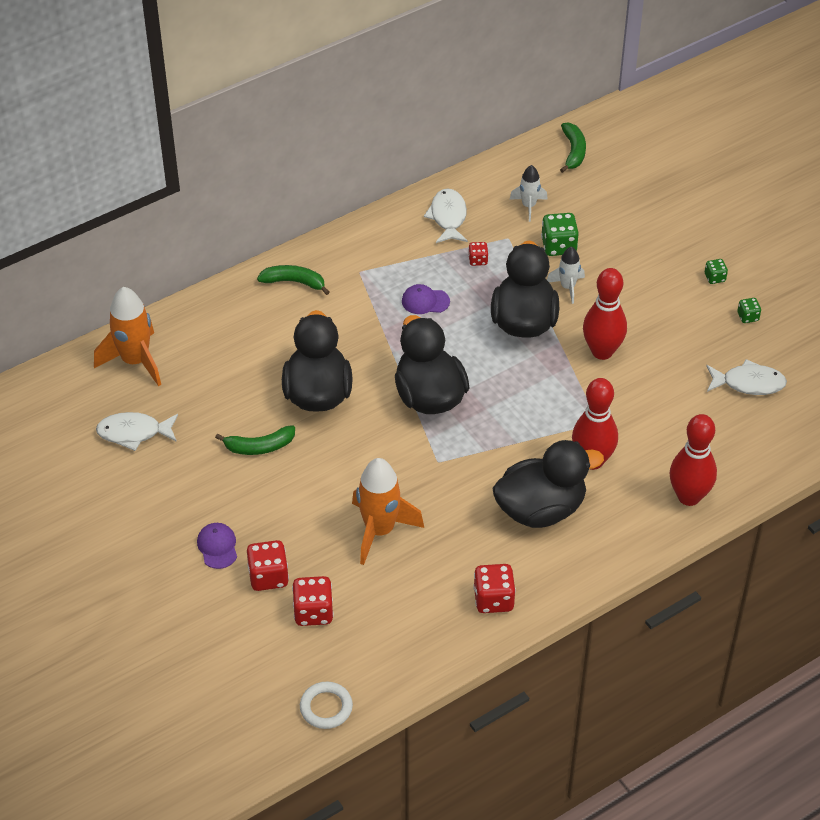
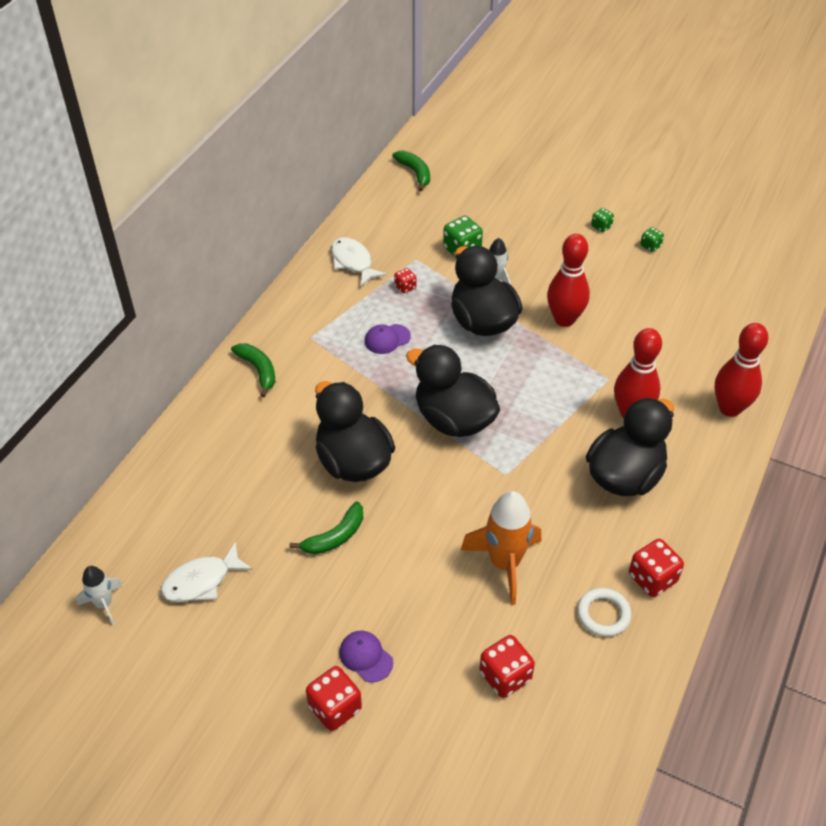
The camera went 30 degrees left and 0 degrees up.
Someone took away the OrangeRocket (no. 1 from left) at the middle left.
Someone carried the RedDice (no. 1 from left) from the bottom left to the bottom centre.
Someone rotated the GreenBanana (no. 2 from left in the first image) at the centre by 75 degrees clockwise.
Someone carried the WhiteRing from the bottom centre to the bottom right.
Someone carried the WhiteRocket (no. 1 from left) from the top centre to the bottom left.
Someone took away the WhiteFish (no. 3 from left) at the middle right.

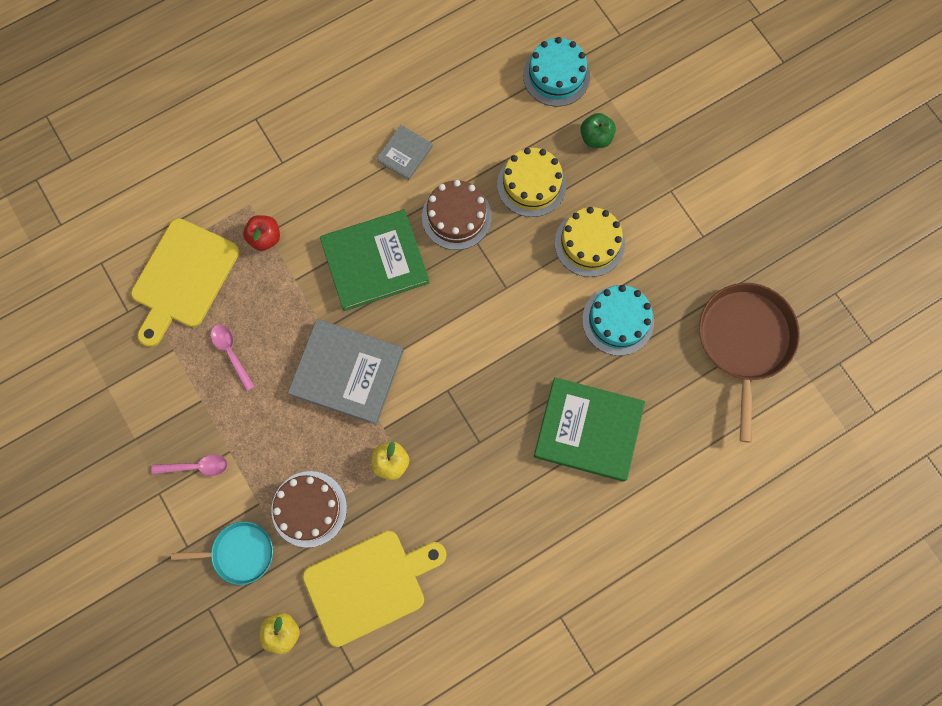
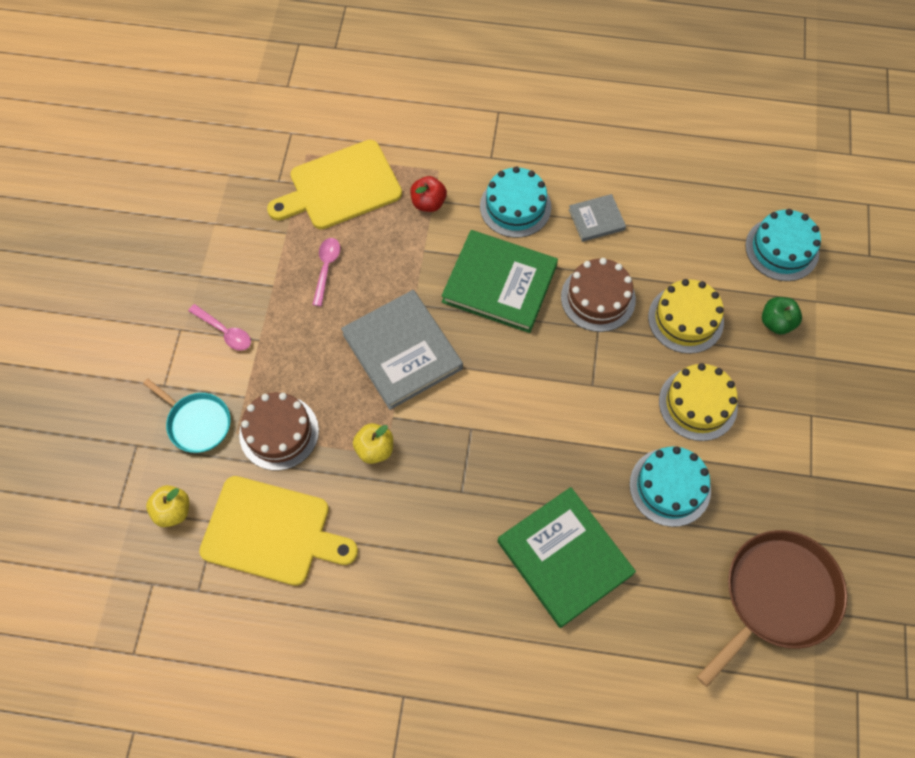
The camera went 40 degrees right and 10 degrees down.
Someone put down the TurquoiseCake (no. 1 from left) at the top centre.

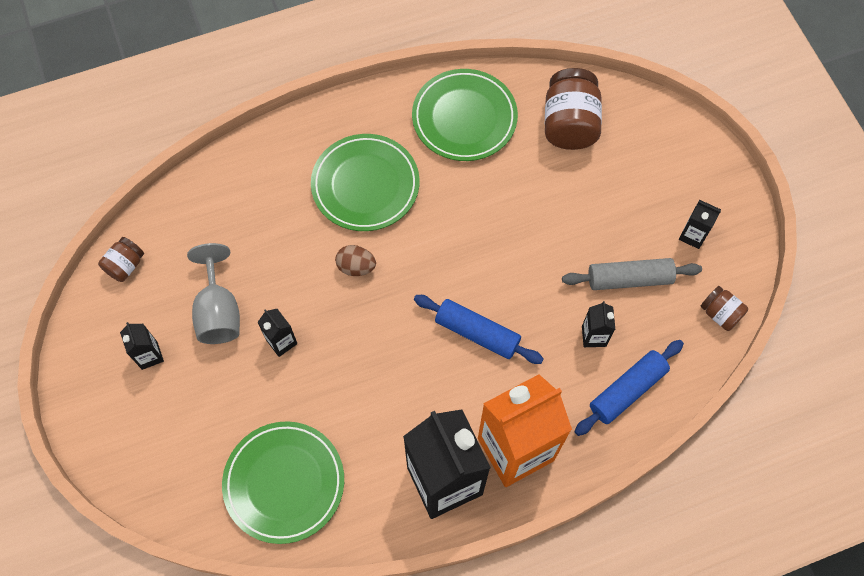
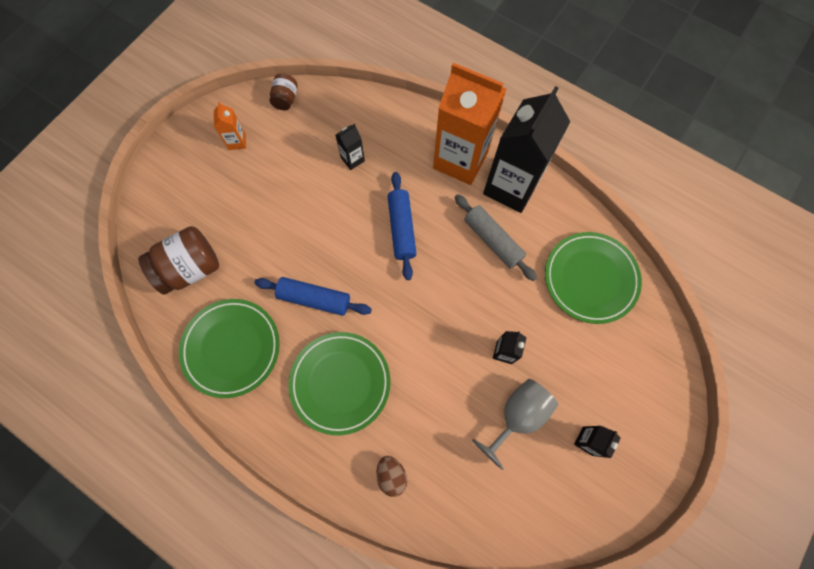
The camera went 125 degrees left and 5 degrees up.
Someone took away the BrownJar (no. 1 from left) at the middle left.
Someone carried the BrownEgg from the centre to the bottom centre.
Someone carried the GreyRollingPin from the middle right to the centre.
Someone carried the BlueRollingPin (no. 2 from left in the first image) from the bottom right to the centre.
Someone repainted the BlackCarton (no. 5 from left) at the middle right, which became the OrangeCarton (no. 1 from left) at the top left.

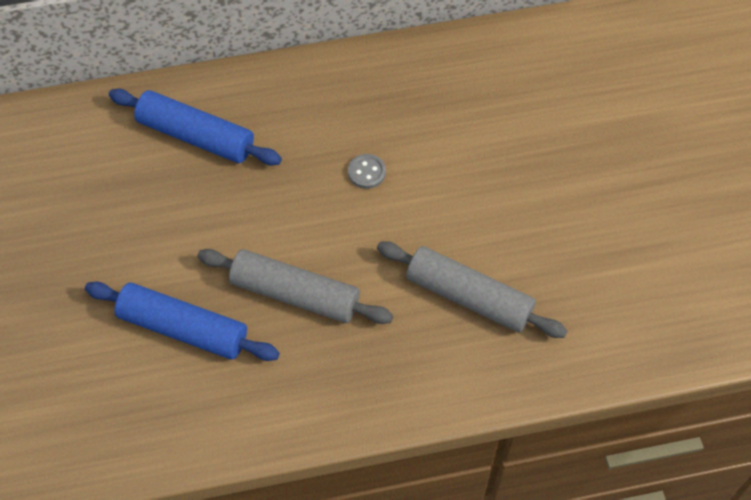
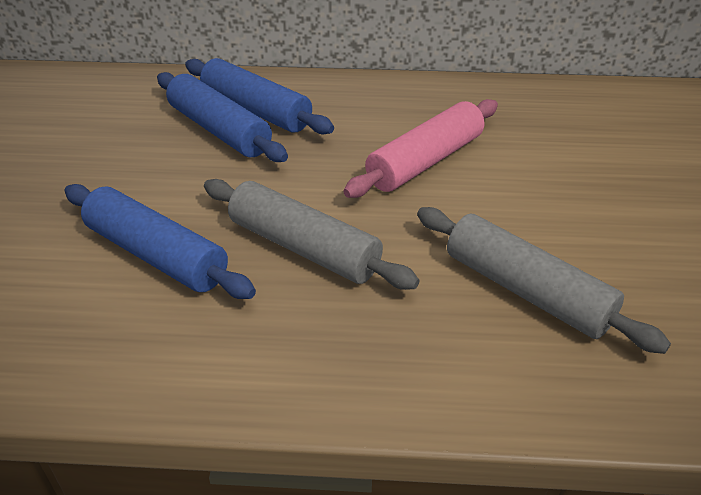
The camera went 15 degrees right and 20 degrees down.
Someone swapped the GreyButton at the centre for the PinkRollingPin at the top centre.
Someone put down the BlueRollingPin (no. 2 from left) at the top left.

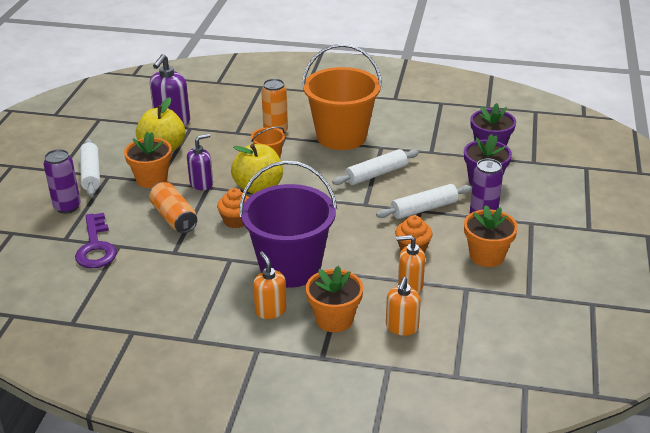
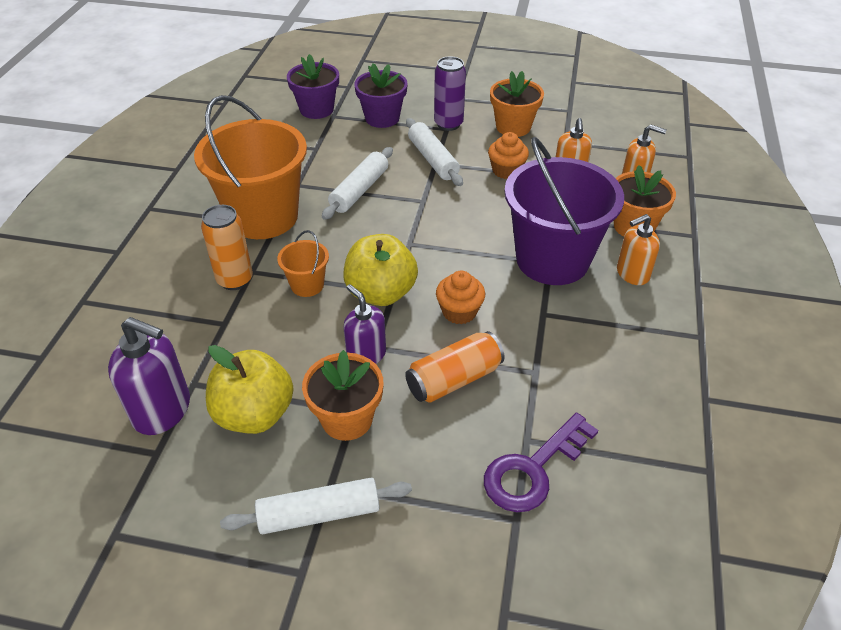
The camera went 90 degrees left and 10 degrees up.
Someone took away the PurpleCan (no. 1 from left) at the middle left.
Someone rotated the PurpleKey at the middle left by 150 degrees clockwise.
Someone rotated the WhiteRollingPin (no. 2 from left) at the centre by 60 degrees clockwise.

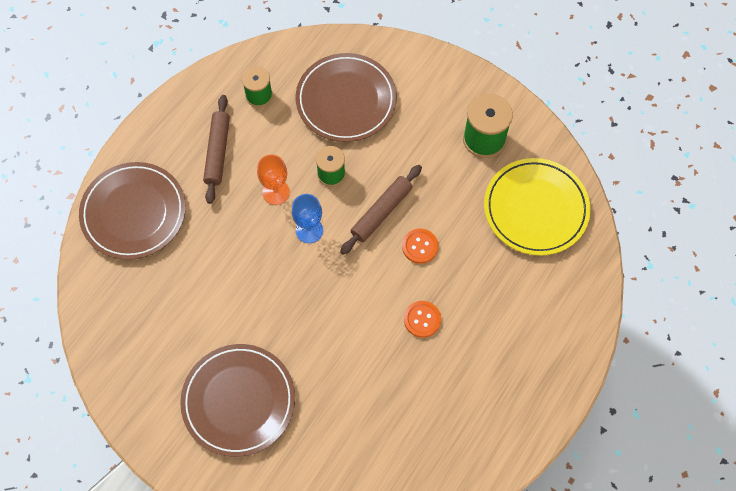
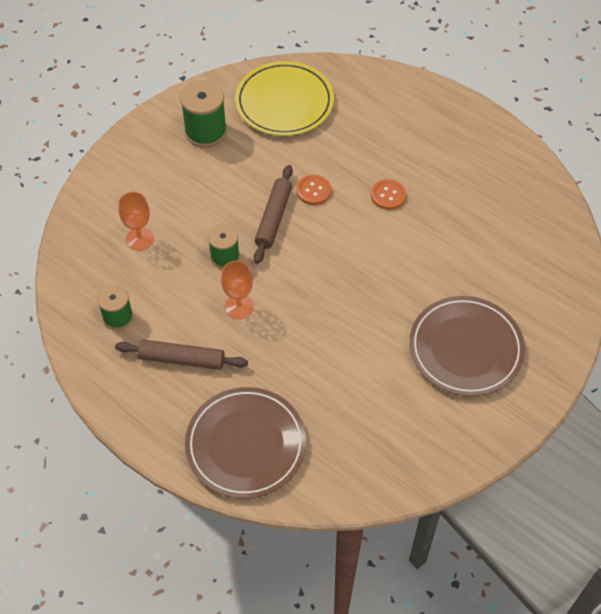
The camera went 85 degrees left and 10 degrees down.
Someone took away the BlueGoblet at the centre.
Someone swapped the BrownPlate (no. 3 from left) at the top centre for the OrangeGoblet (no. 1 from left) at the middle left.
Someone rotated the BrownRollingPin (no. 2 from left) at the centre by 60 degrees clockwise.

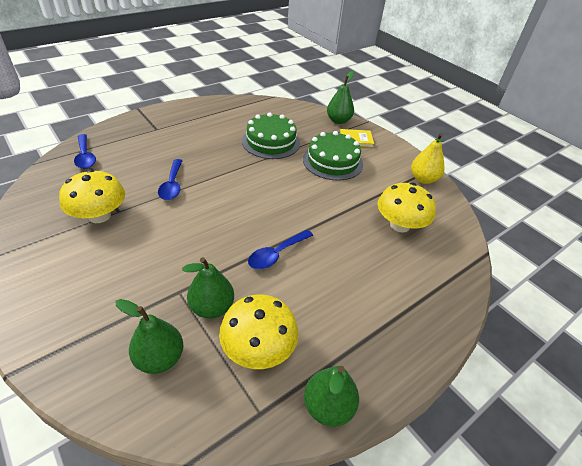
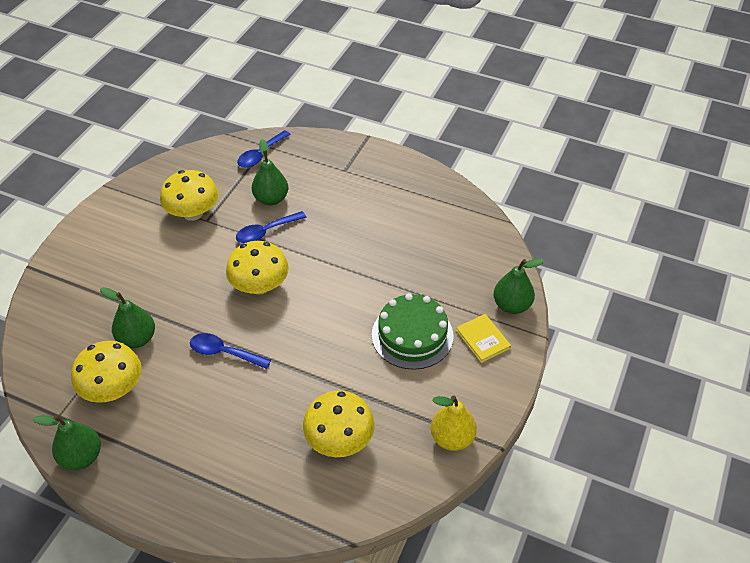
The camera went 65 degrees right and 5 degrees up.
Someone carried the GreenPear (no. 1 from left in the first image) from the bottom left to the top centre.
Someone took away the GreenCake (no. 1 from left) at the top centre.
Someone put down the YellowMushroom (no. 3 from left) at the centre.

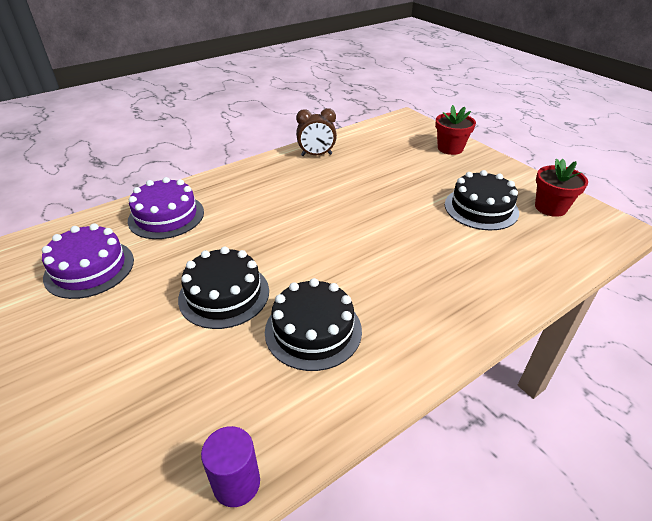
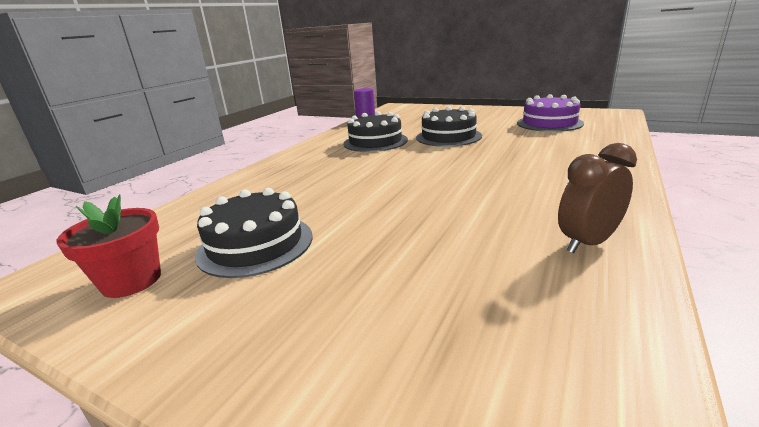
The camera went 155 degrees right and 15 degrees down.
Someone took away the PurpleCake (no. 2 from left) at the middle left.
Someone took away the RedFlowerPot (no. 1 from left) at the top right.

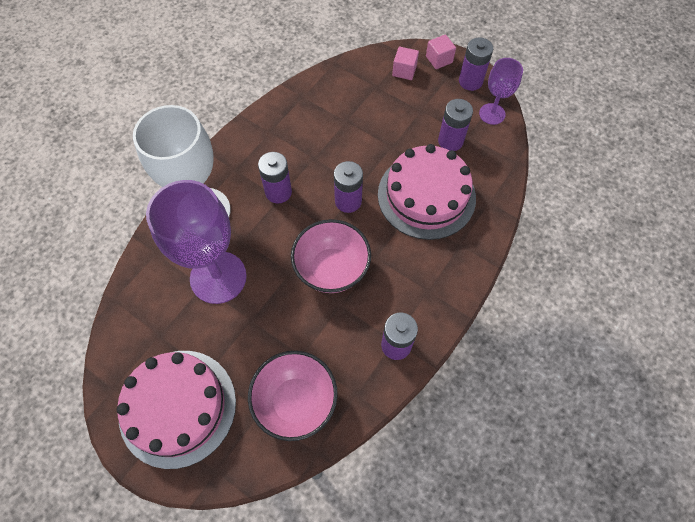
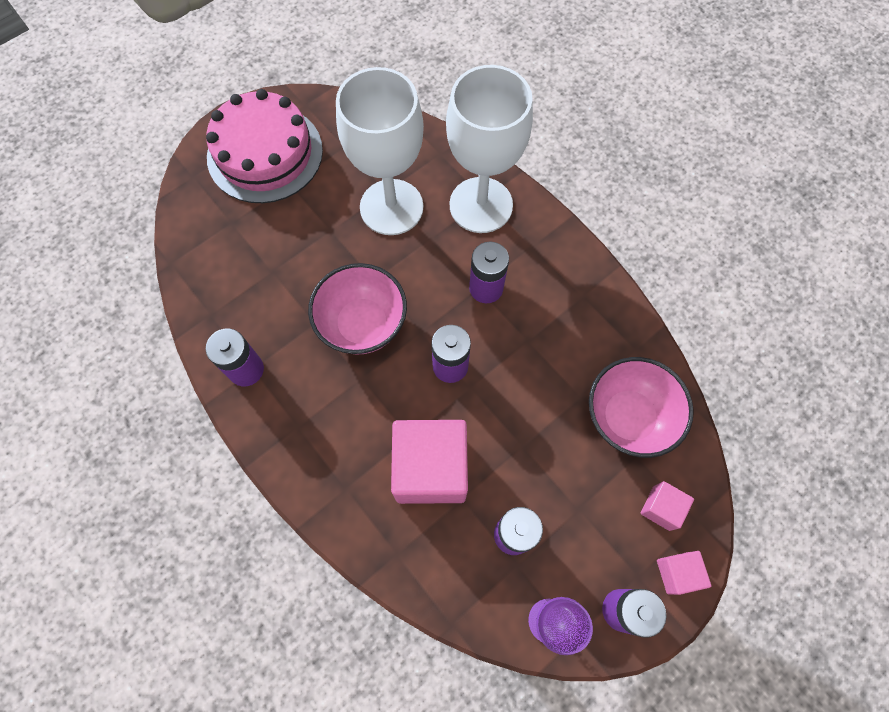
The camera went 105 degrees right and 5 degrees up.
Someone repainted the PurpleGoblet (no. 1 from left) at the middle left, which became the WhiteGoblet (no. 1 from left) at the top centre.
Someone carried the PinkBowl (no. 1 from left in the first image) from the bottom centre to the middle right.
Someone swapped the PinkCake (no. 2 from left) at the centre for the PinkCube (no. 1 from left) at the centre.

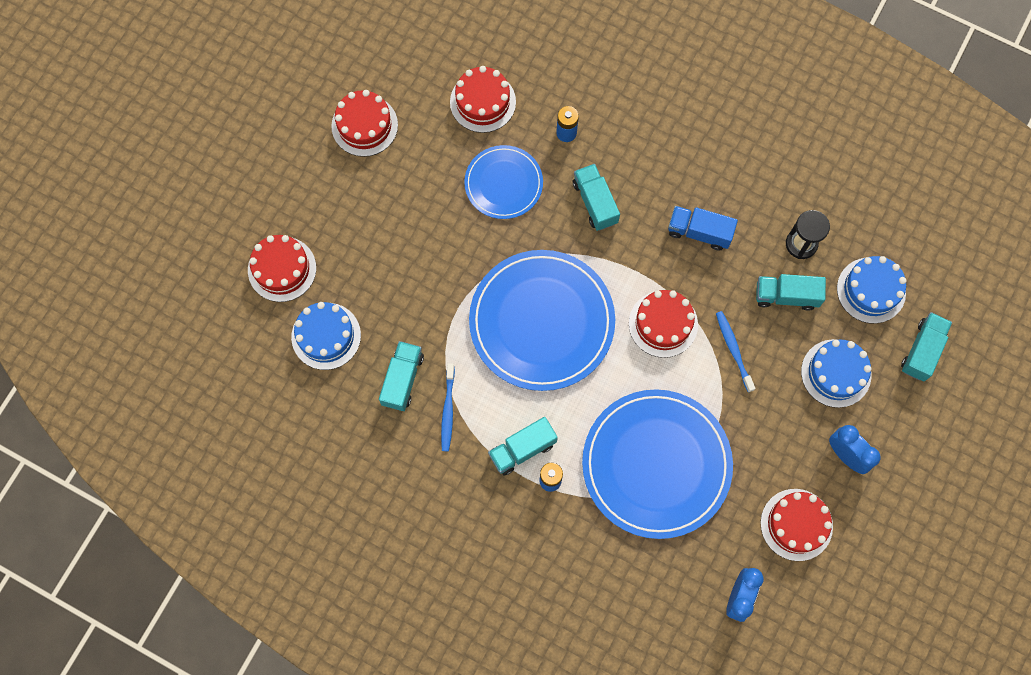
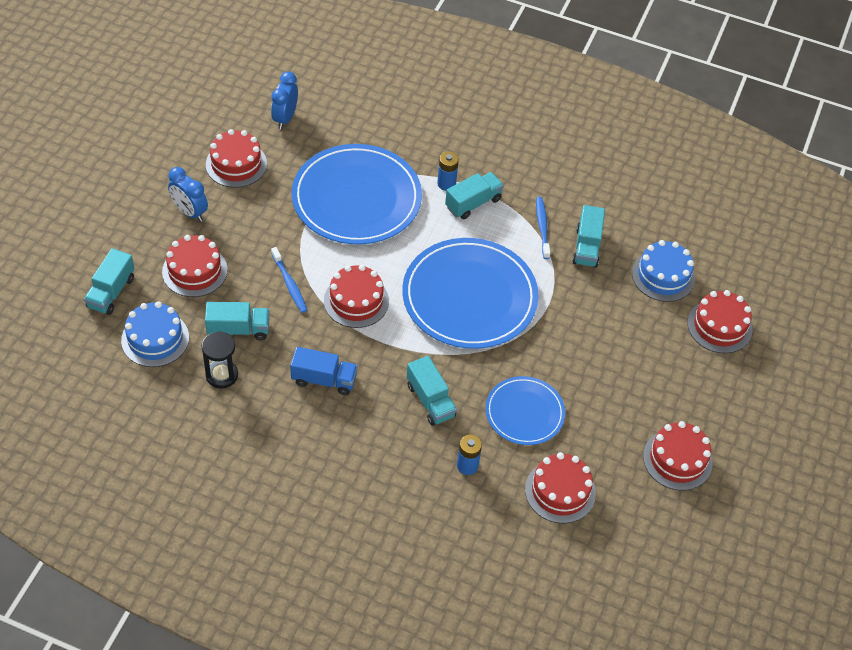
The camera went 170 degrees right and 20 degrees down.
Someone repainted the BlueCake (no. 2 from left) at the middle right, which became the RedCake (no. 1 from left) at the middle left.

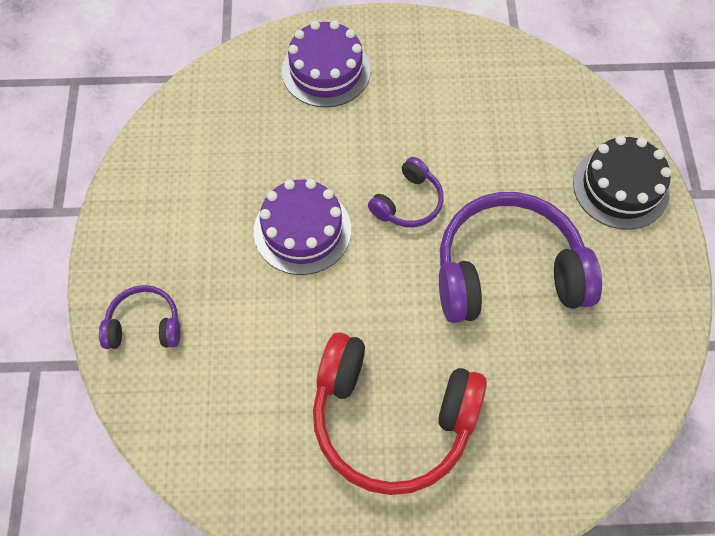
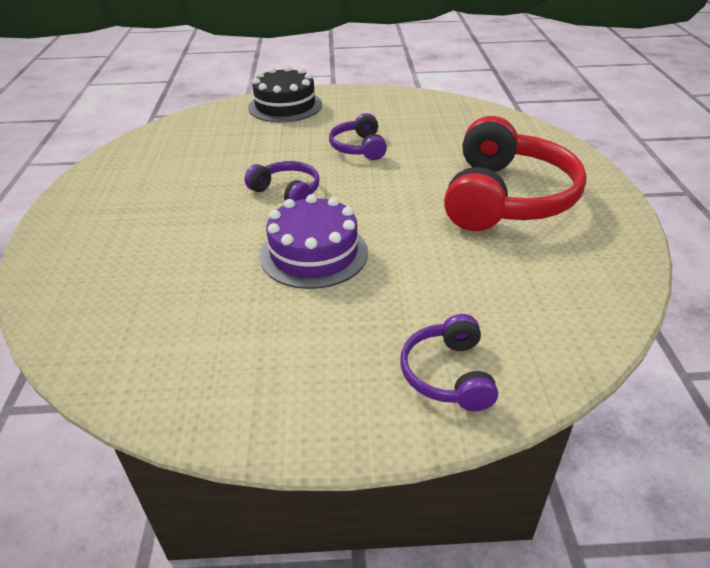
The camera went 90 degrees left and 25 degrees down.
Someone took away the PurpleCake (no. 2 from left) at the top centre.
Someone scaled the PurpleHeadphones (no. 3 from left in the first image) at the middle right by 0.49.

